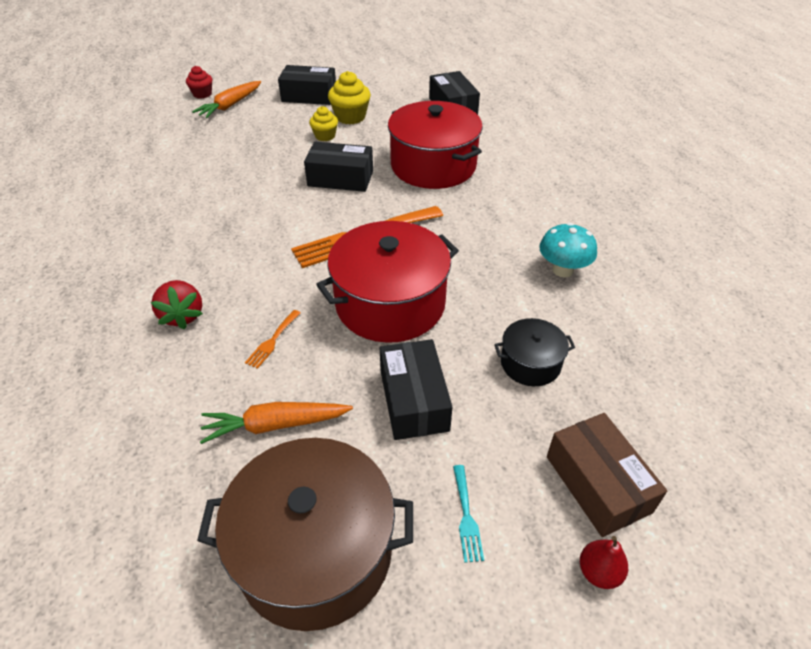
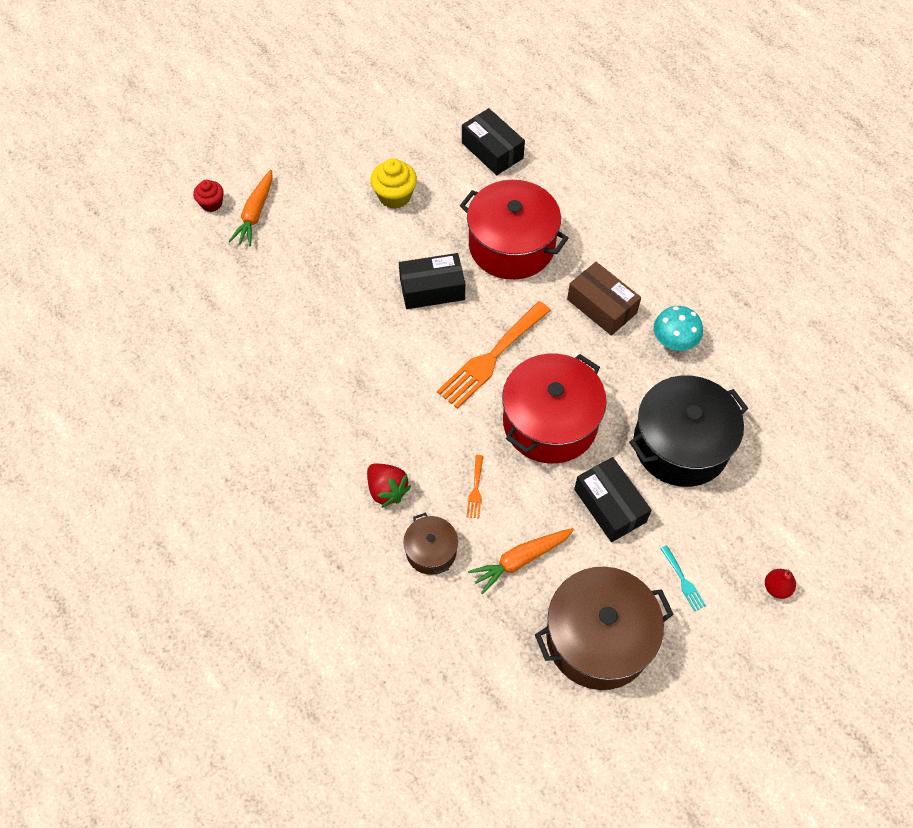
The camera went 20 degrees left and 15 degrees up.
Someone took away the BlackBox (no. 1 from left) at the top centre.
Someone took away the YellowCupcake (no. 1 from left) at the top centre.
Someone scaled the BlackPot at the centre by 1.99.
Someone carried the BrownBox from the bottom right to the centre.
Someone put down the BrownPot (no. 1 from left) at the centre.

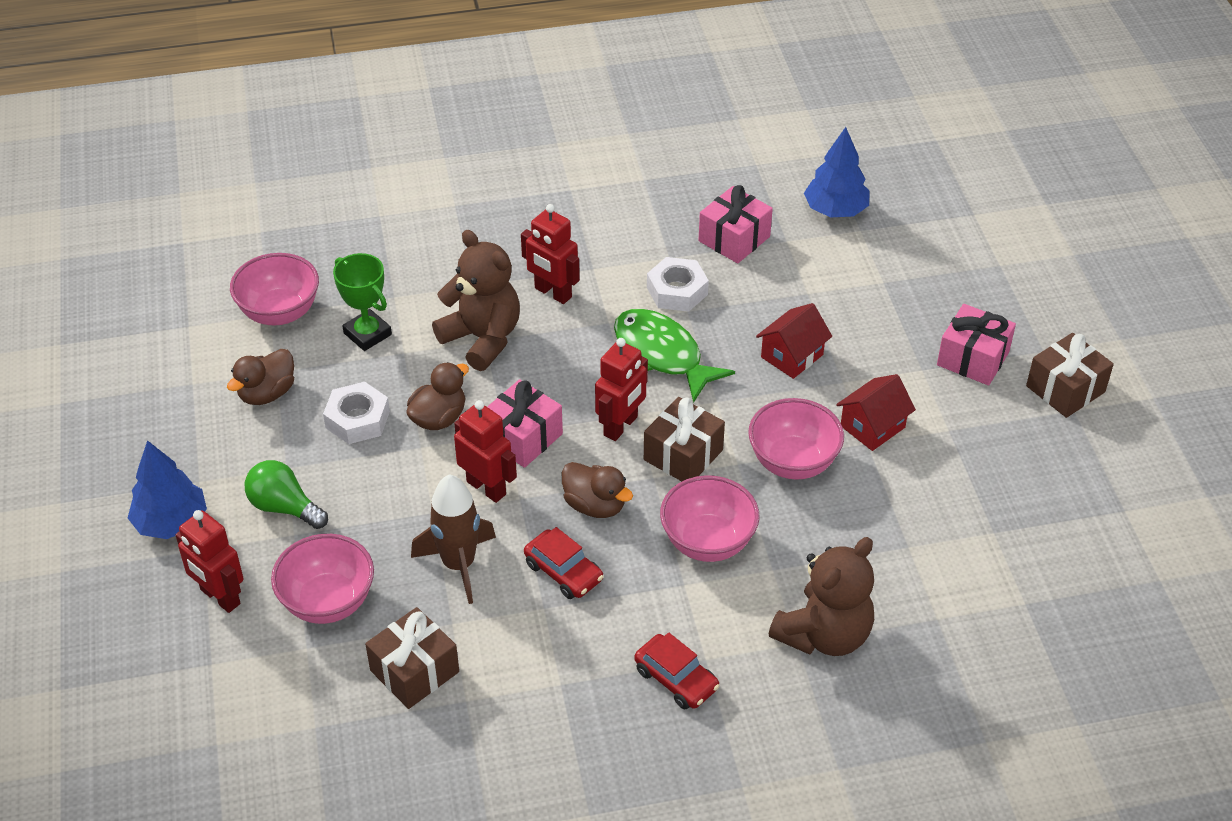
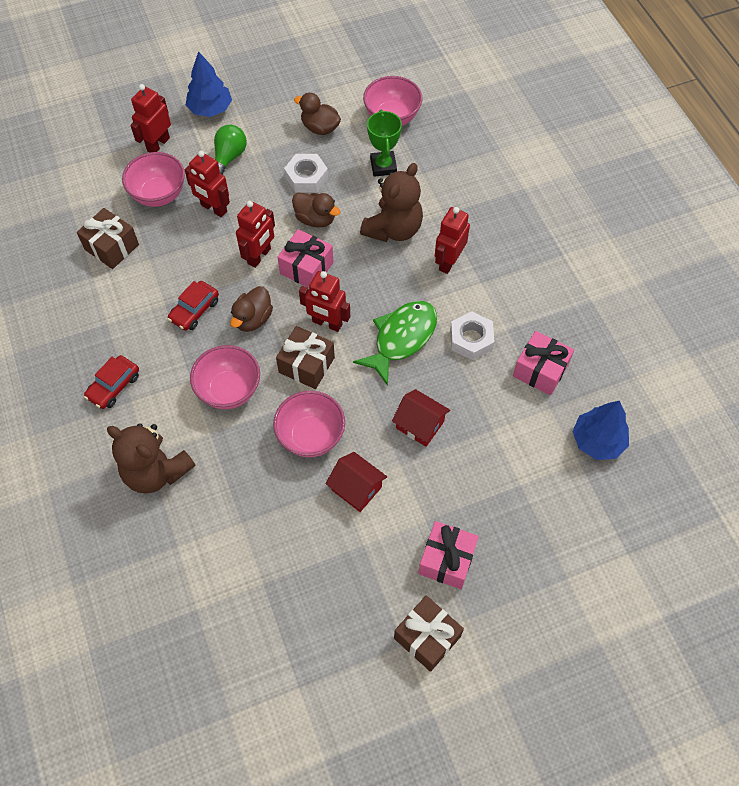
The camera went 80 degrees right and 15 degrees up.
Someone rotated the GreenTrophy at the middle left by 45 degrees counterclockwise.
Someone took away the BrownRocket at the centre.
Someone put down the RedRobot (no. 2 from left) at the top left.

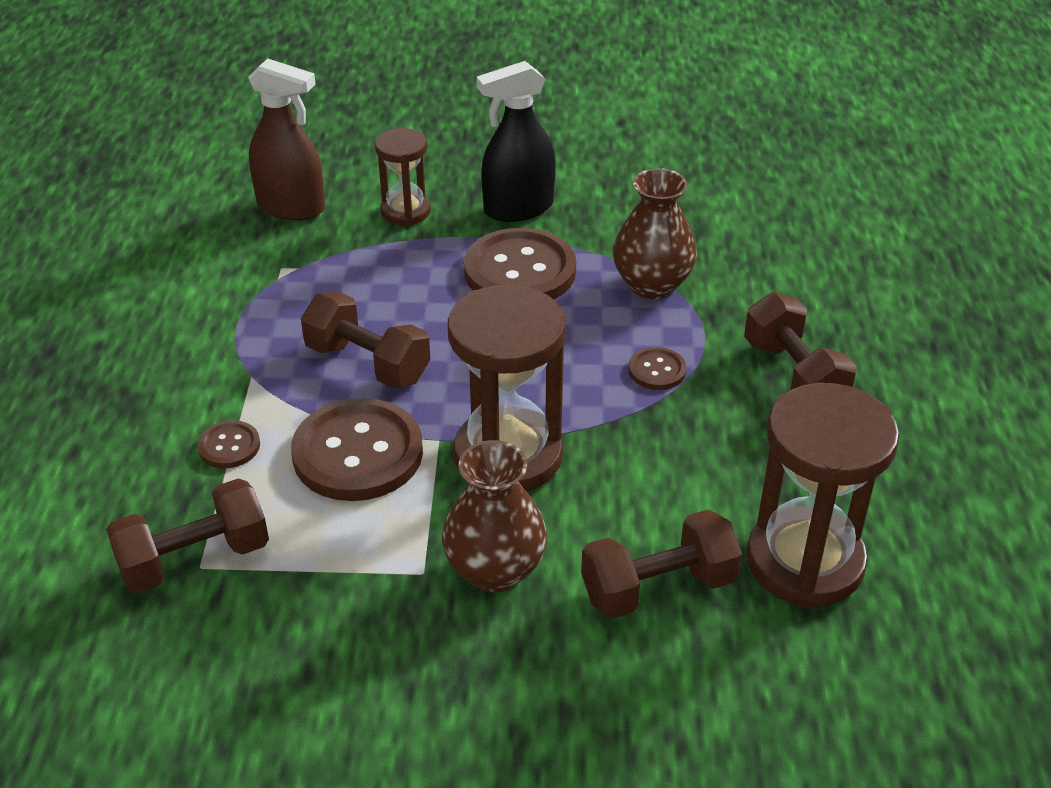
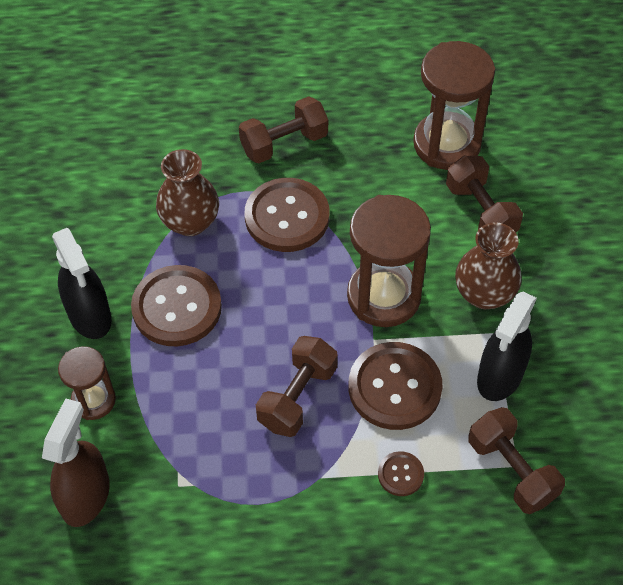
The camera went 95 degrees left and 15 degrees up.
Someone scaled the BrownButton (no. 4 from left in the first image) at the centre by 2.12.
Someone put down the BlackSprayBottle (no. 2 from left) at the middle right.

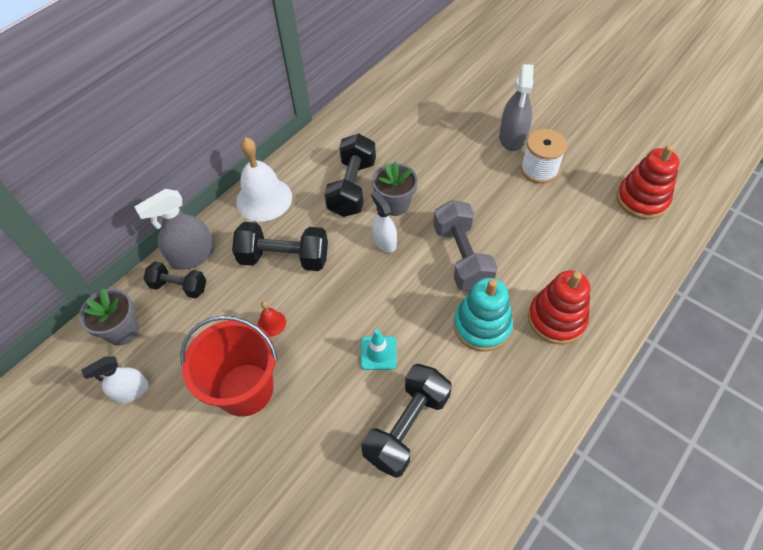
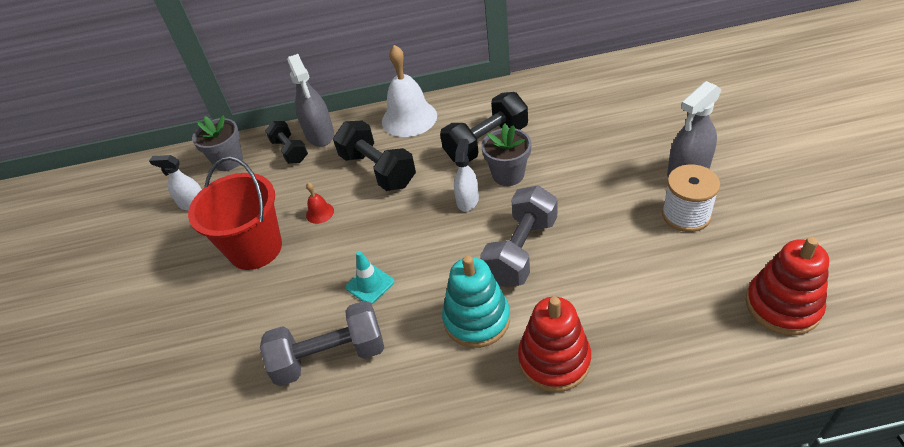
The camera went 45 degrees right and 10 degrees down.
Someone rotated the GreySprayBottle (no. 1 from left) at the middle left by 120 degrees counterclockwise.
Someone repainted the BlackDumbbell (no. 4 from left) at the bottom centre, which became the GreyDumbbell (no. 1 from left) at the bottom centre.

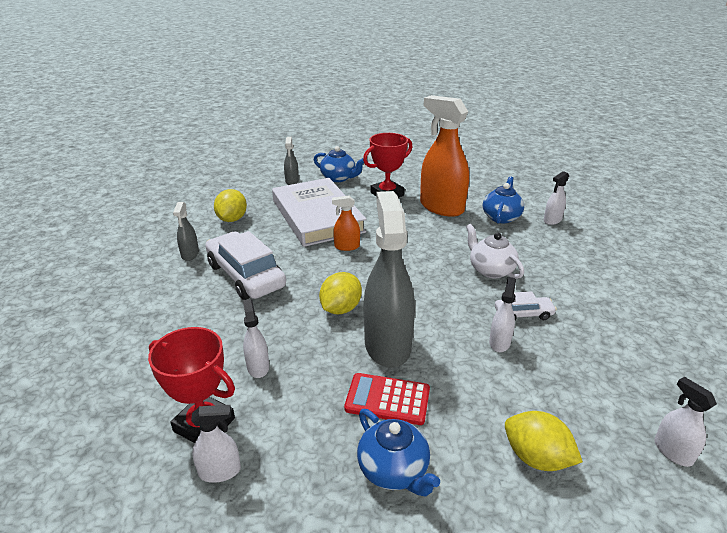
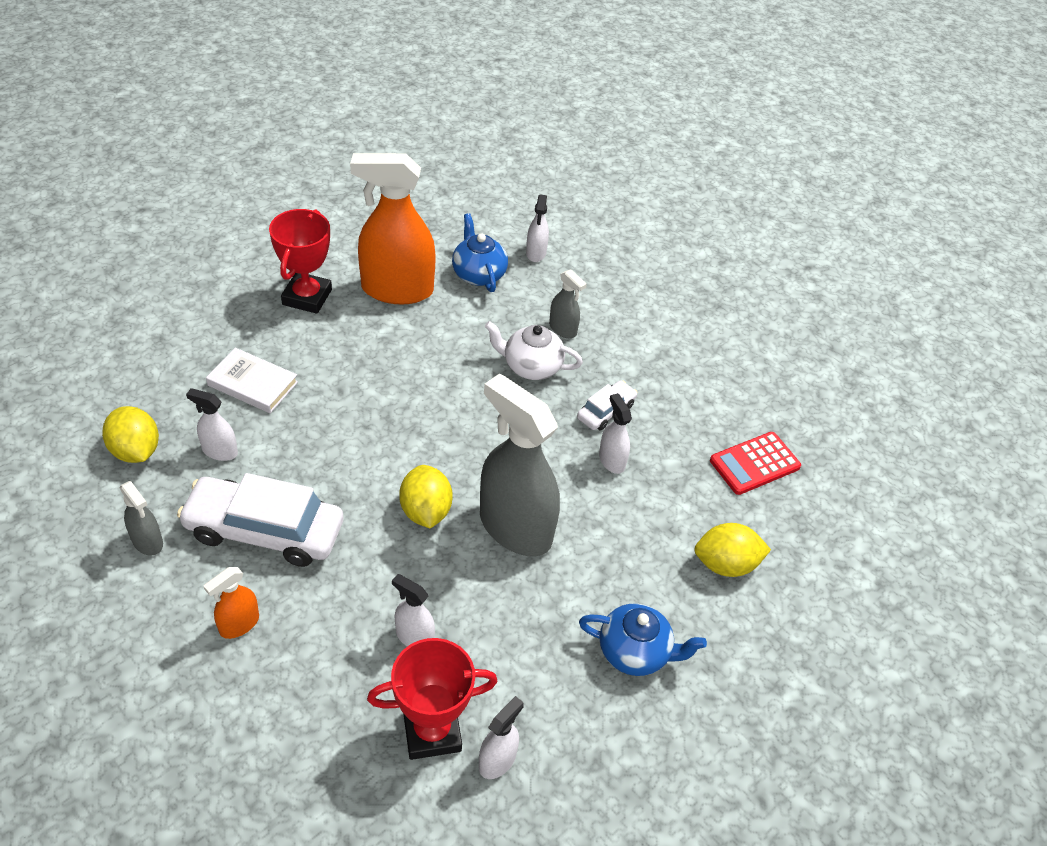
The camera went 45 degrees left and 15 degrees up.
Someone scaled the WhiteBook at the centre by 0.49.
Someone carried the GreySprayBottle (no. 2 from left in the first image) from the top centre to the centre.
Someone took away the BlueTeapot (no. 1 from left) at the top centre.
Someone carried the OrangeSprayBottle (no. 1 from left) from the centre to the bottom left.
Someone carried the RedCalculator from the bottom centre to the middle right.
Someone carried the WhiteSprayBottle (no. 5 from left in the first image) from the bottom right to the middle left.

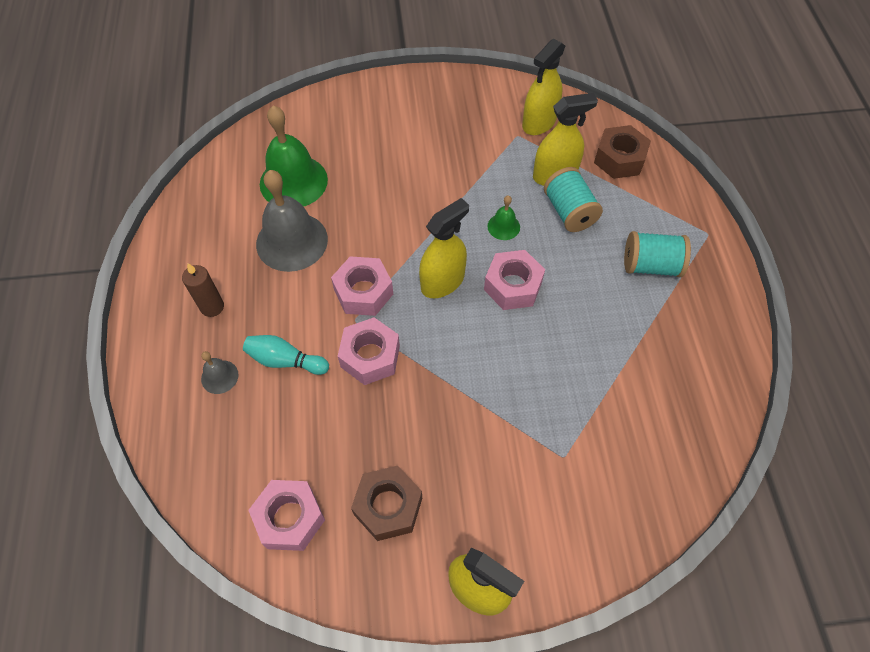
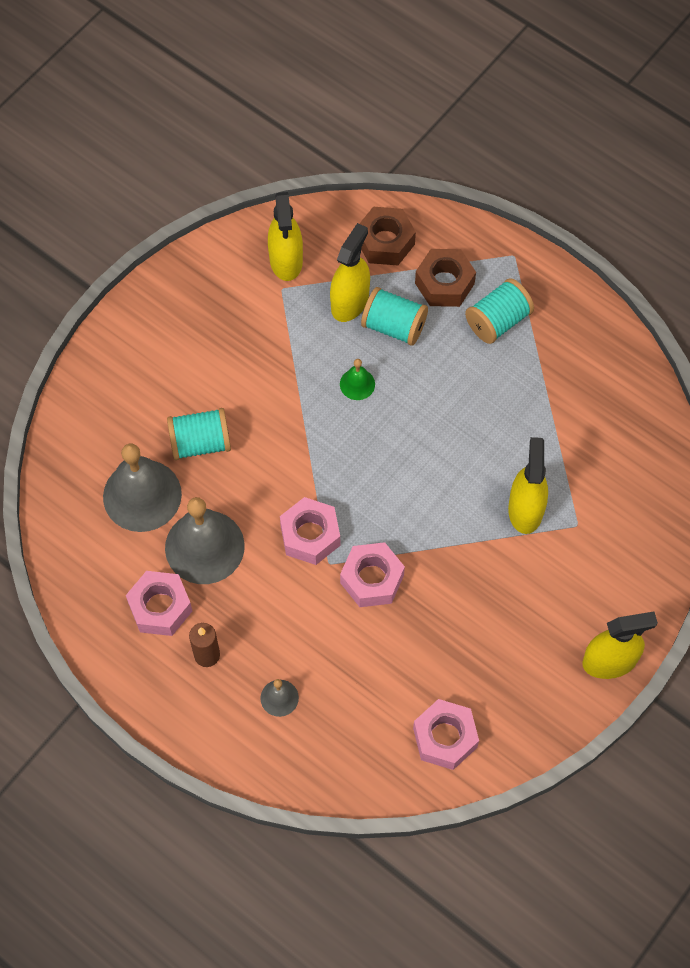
The camera went 45 degrees left and 5 degrees up.
Someone took away the TurquoiseBowlingPin at the middle left.
Someone repainted the GreenBell (no. 1 from left) at the top centre, which became the GreyBell (no. 1 from left) at the middle left.
Someone carried the BrownNut (no. 1 from left in the first image) from the bottom centre to the top centre.
Someone carried the YellowSprayBottle (no. 1 from left in the first image) from the centre to the middle right.
Someone carried the PinkNut (no. 4 from left in the first image) from the centre to the middle left.
Someone put down the TurquoiseSpool (no. 1 from left) at the middle left.

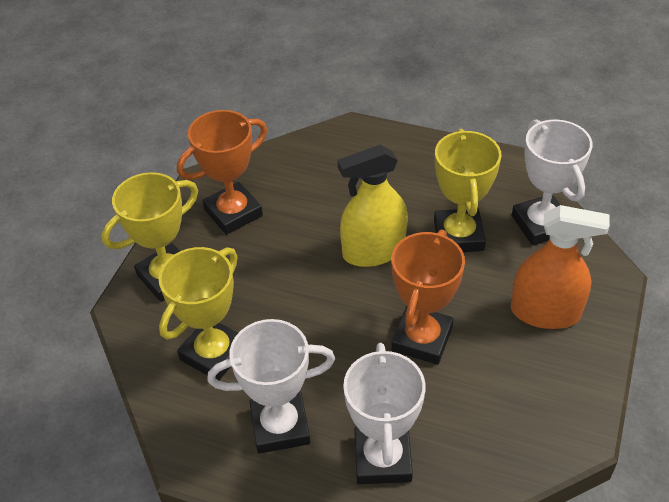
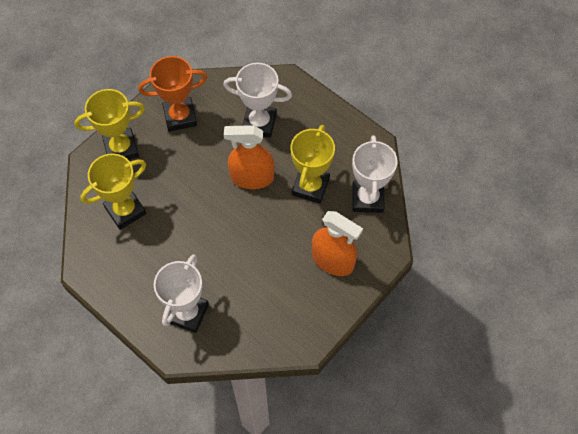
The camera went 20 degrees right and 15 degrees up.
Someone carried the WhiteTrophy (no. 1 from left in the first image) from the bottom centre to the top centre.
Someone repainted the YellowSprayBottle at the centre, which became the OrangeSprayBottle (no. 1 from left) at the centre.
Someone took away the OrangeTrophy (no. 2 from left) at the centre.

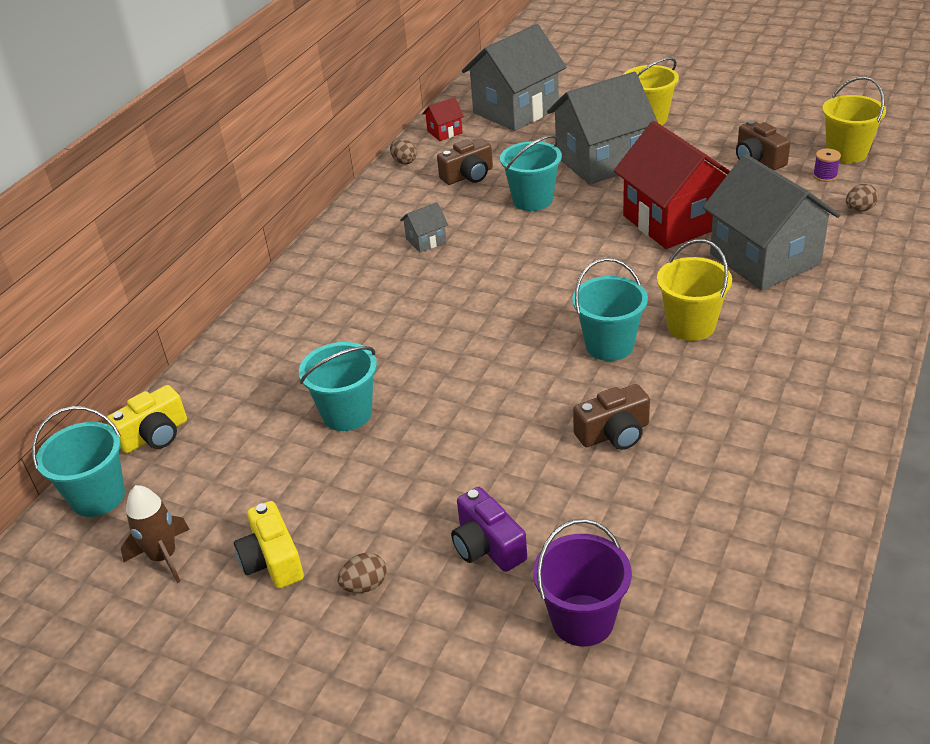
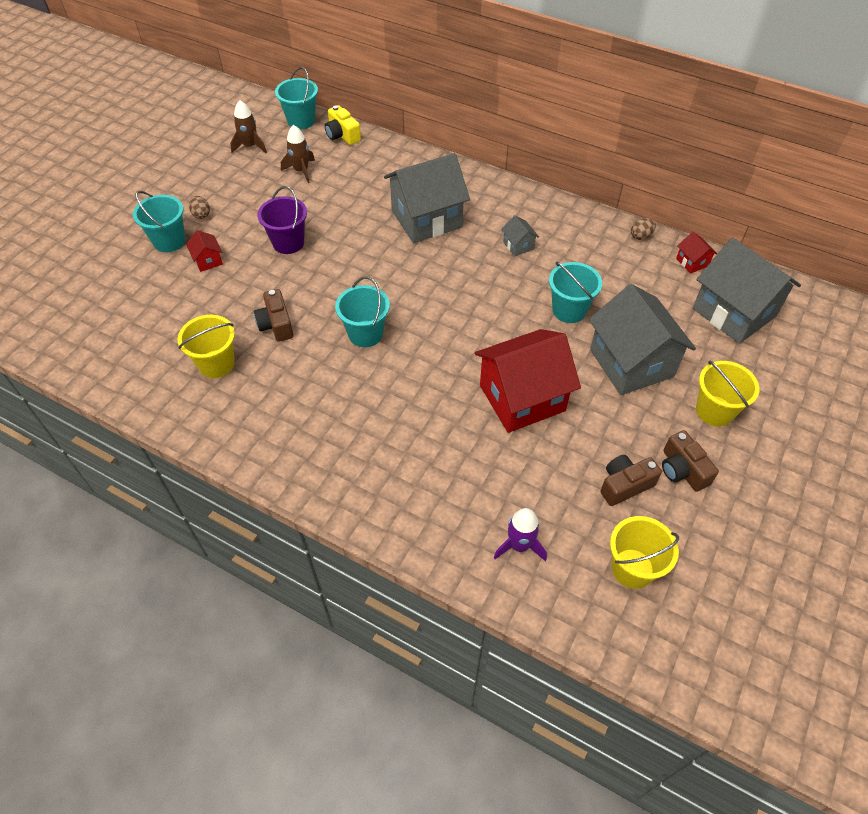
The camera went 90 degrees right and 15 degrees up.
Someone took away the YellowCamera (no. 2 from left) at the bottom left.
Someone carried the TurquoiseBucket (no. 2 from left in the first image) from the centre to the top left.
Someone carried the BrownCamera (no. 1 from left in the first image) from the top centre to the middle right.
Someone swapped the PurpleCamera at the bottom centre for the RedHouse (no. 1 from left) at the top left.
Someone carried the PurpleBucket from the bottom centre to the top left.
Someone carried the YellowBucket (no. 2 from left in the first image) from the middle right to the middle left.
Someone carried the GreyHouse (no. 4 from left in the first image) from the top right to the top centre.
Someone took away the PurpleSpool at the top right.
Someone swapped the BrownEgg (no. 3 from left) at the top right for the PurpleRocket at the centre.
Someone put down the BrownRocket (no. 2 from left) at the top centre.

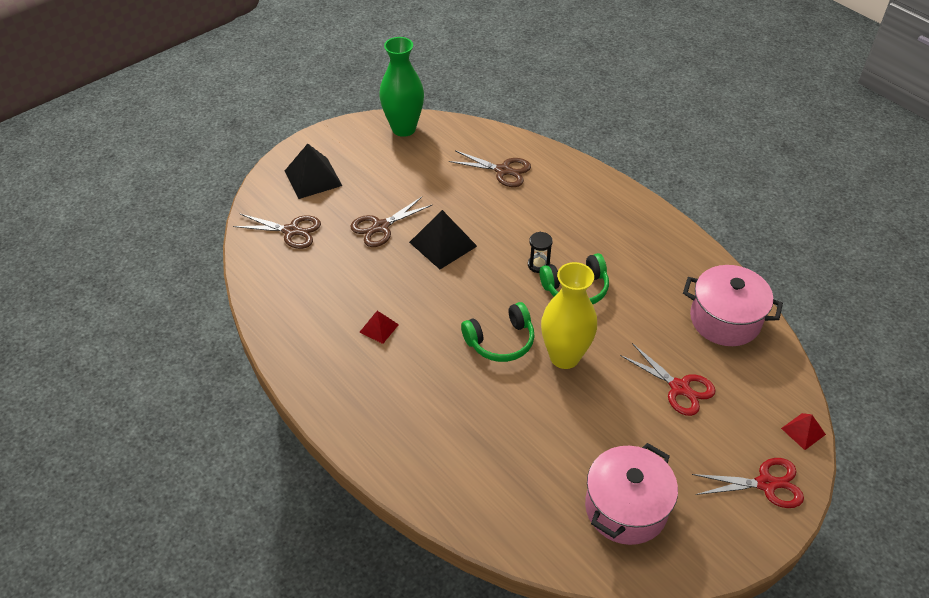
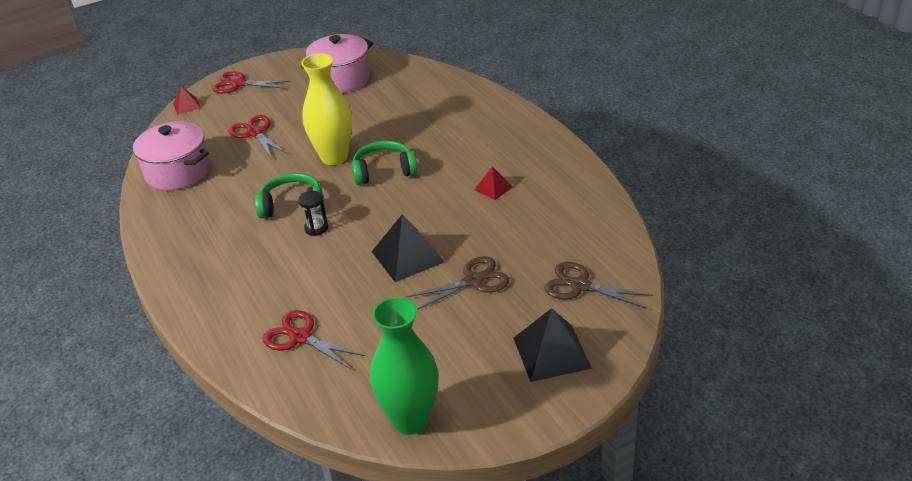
The camera went 165 degrees left and 10 degrees down.
Someone repainted the BrownScissors (no. 3 from left) at the top centre, which became the RedScissors (no. 3 from left) at the bottom centre.

